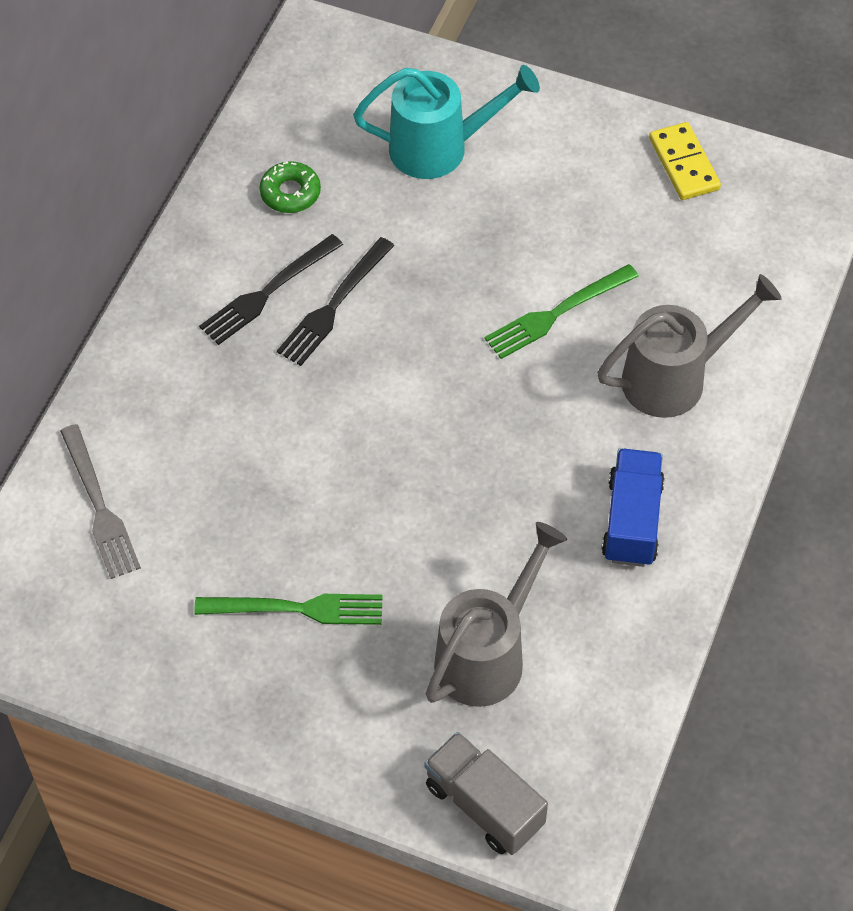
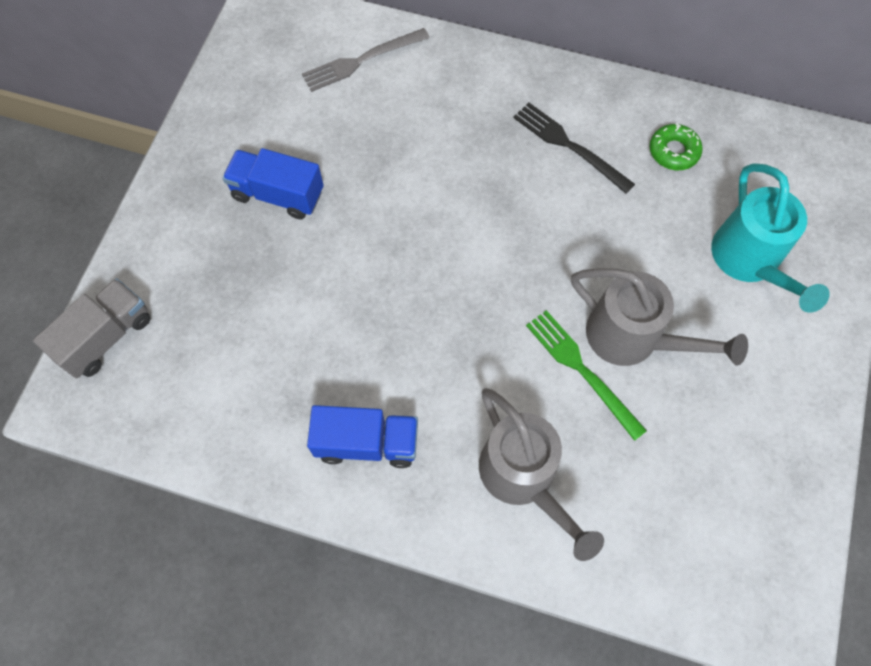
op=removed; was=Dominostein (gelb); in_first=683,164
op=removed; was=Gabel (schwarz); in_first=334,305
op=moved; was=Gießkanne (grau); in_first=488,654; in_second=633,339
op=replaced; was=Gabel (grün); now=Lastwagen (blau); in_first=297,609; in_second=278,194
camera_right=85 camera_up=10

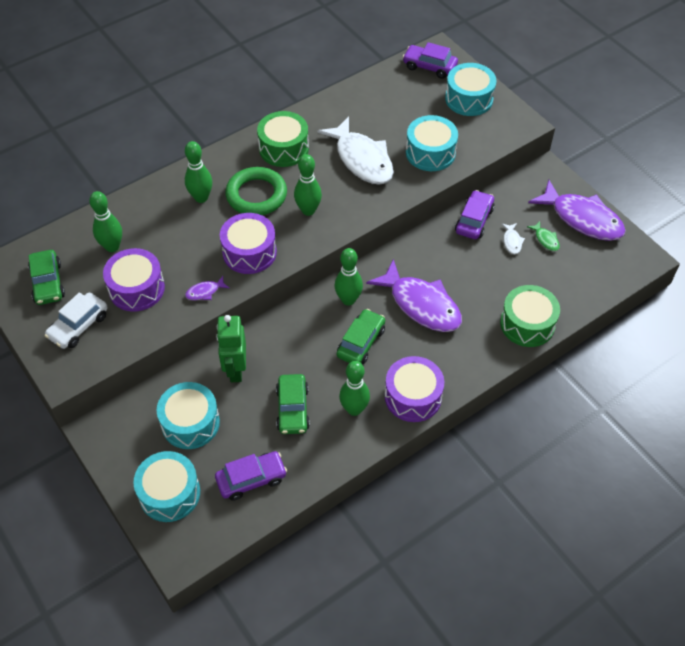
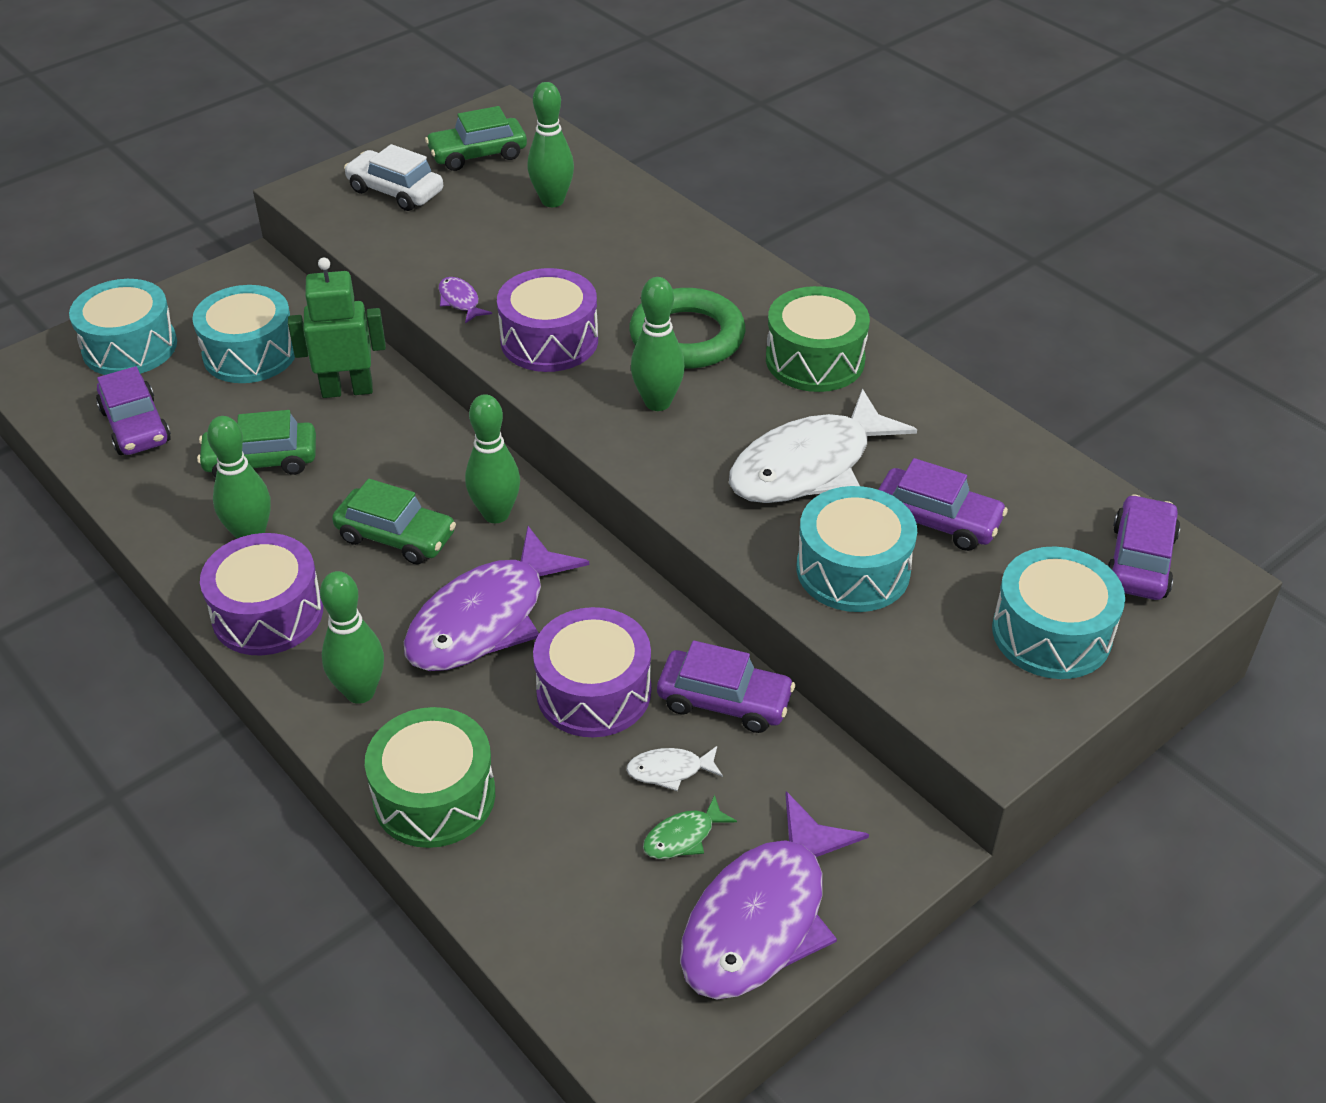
op=moved; was=Bowlingkegel (grün); in_first=201,198; in_second=360,692
op=moved; was=Trommel (lila); in_first=136,288; in_second=594,691
op=added; now=Auto (lila); in_second=937,520
camera_right=85 camera_up=-10

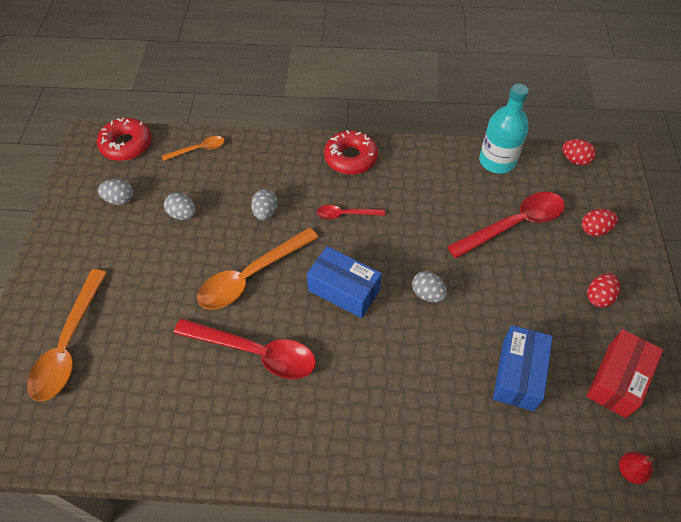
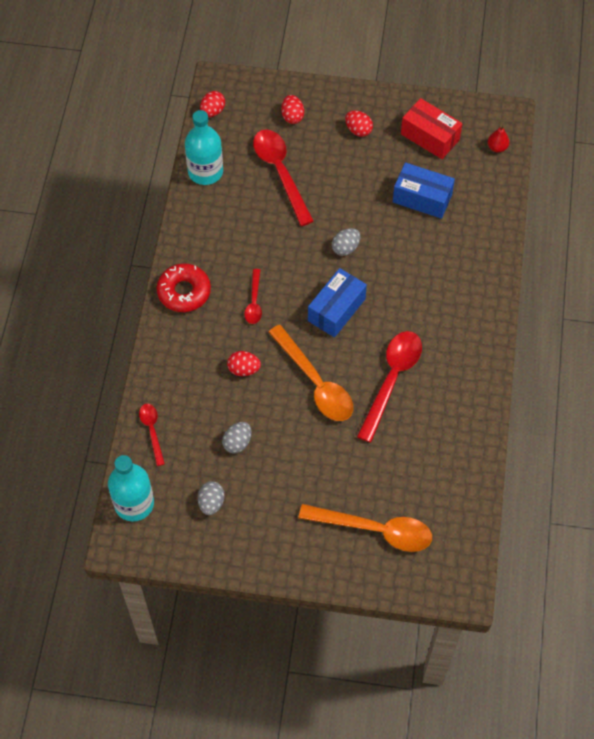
op=replaced; was=Donut (rot); now=Flasche (türkis); in_first=126,145; in_second=134,503
op=recoloured; was=Löffel (orange); now=Löffel (rot); in_first=198,149; in_second=152,431
op=recoloured; was=Ei (grau); now=Ei (rot); in_first=265,212; in_second=244,369
camera_right=-85 camera_up=5

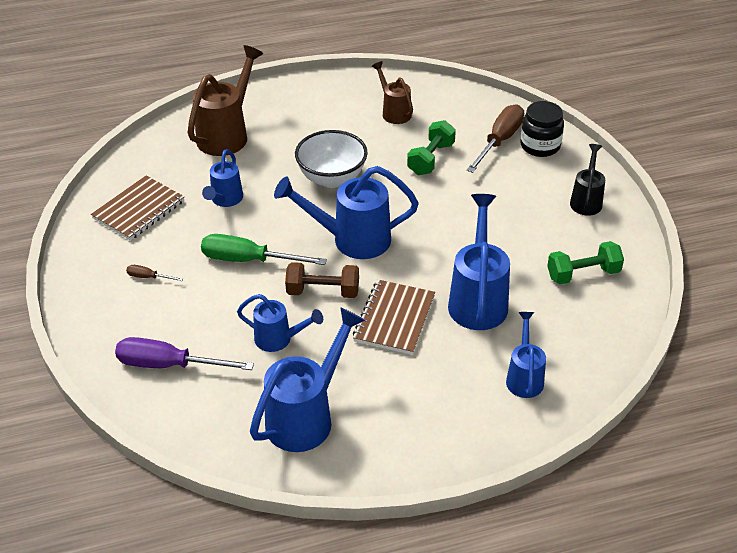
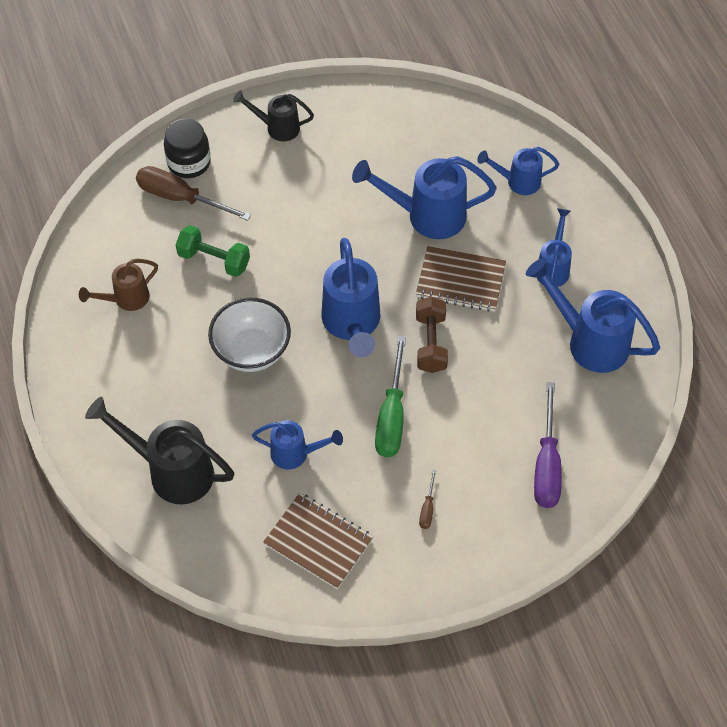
op=recoloured; was=Gießkanne (braun); now=Gießkanne (schwarz); in_first=227,134; in_second=171,471
op=removed; was=Hantel (grün); in_first=583,274
op=moved; was=Gießkanne (blau); in_first=279,339; in_second=553,267
camera_right=-95 camera_up=15

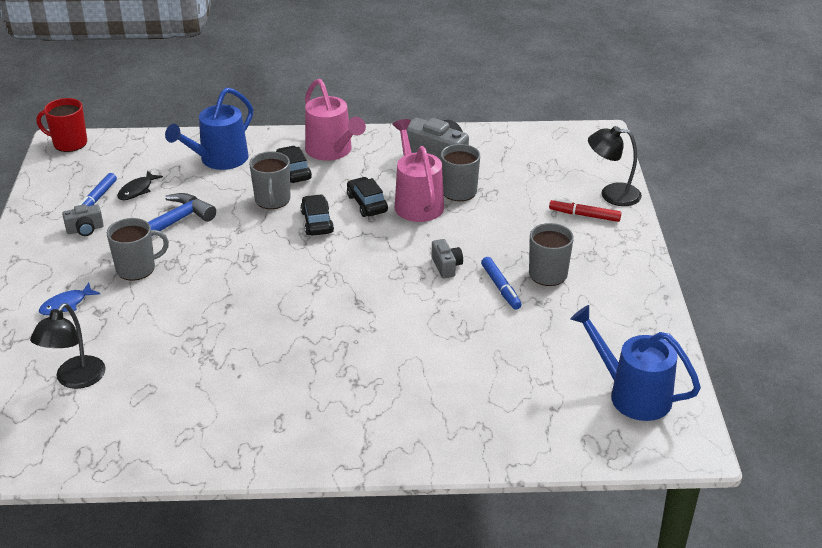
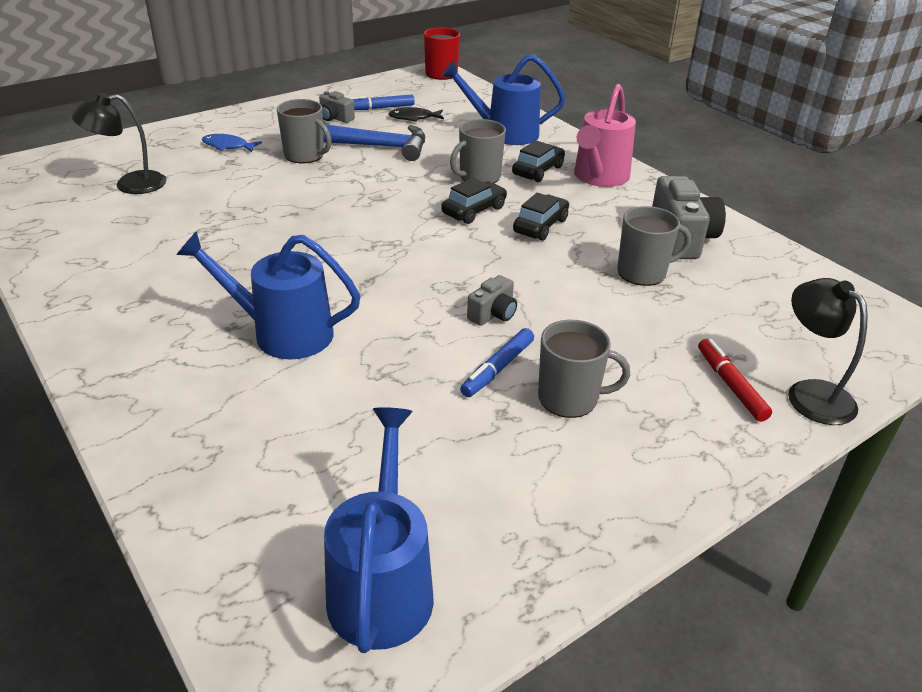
op=removed; was=Gießkanne (rosa); in_first=416,202
op=added; now=Gießkanne (blau); in_second=282,333
camera_right=55 camera_up=0

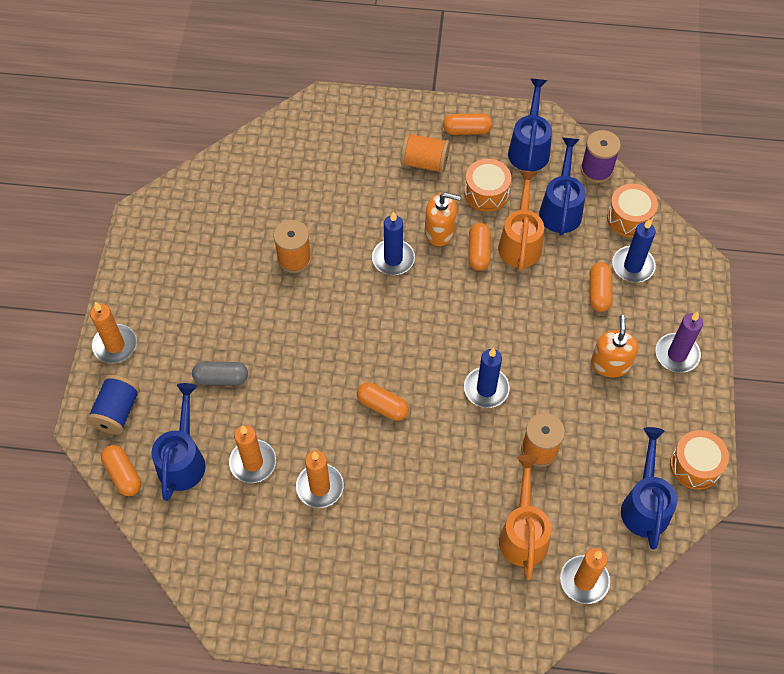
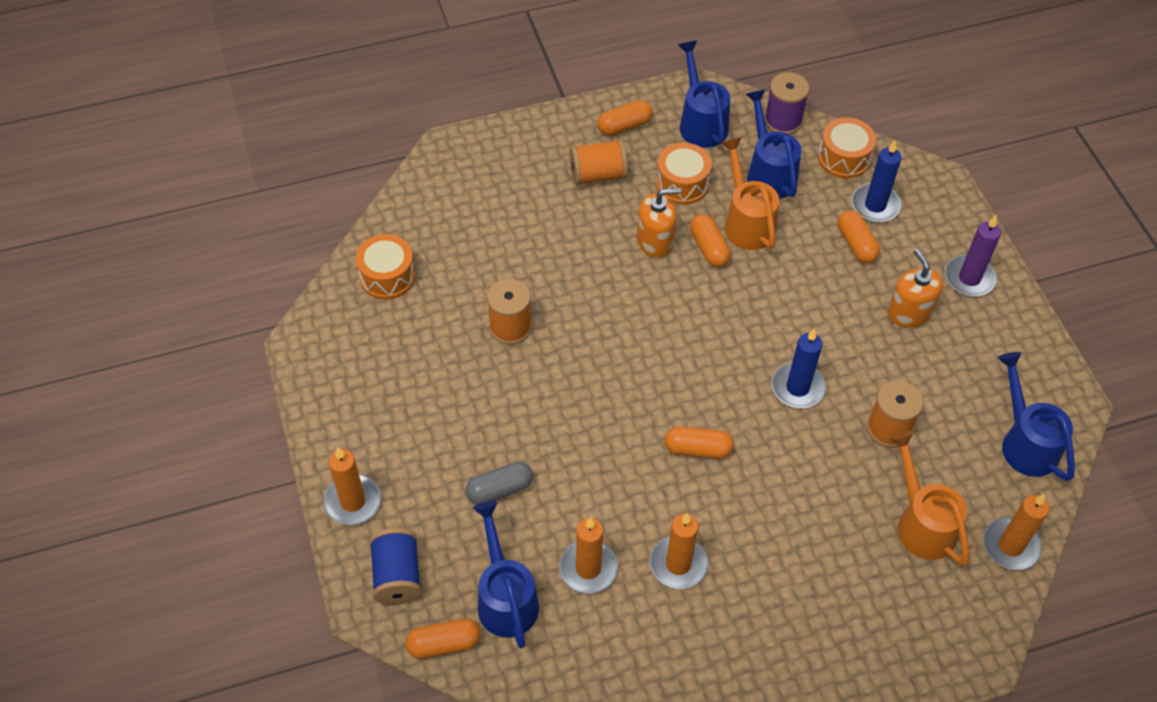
op=removed; was=Kerze (blau); in_first=393,259
op=moved; was=Trommel (orange); in_first=695,465; in_second=387,276
op=turned; was=Kapsel (orange); in_first=123,474; in_second=444,644; clockwise=-45
camera_right=-25 camera_up=-5

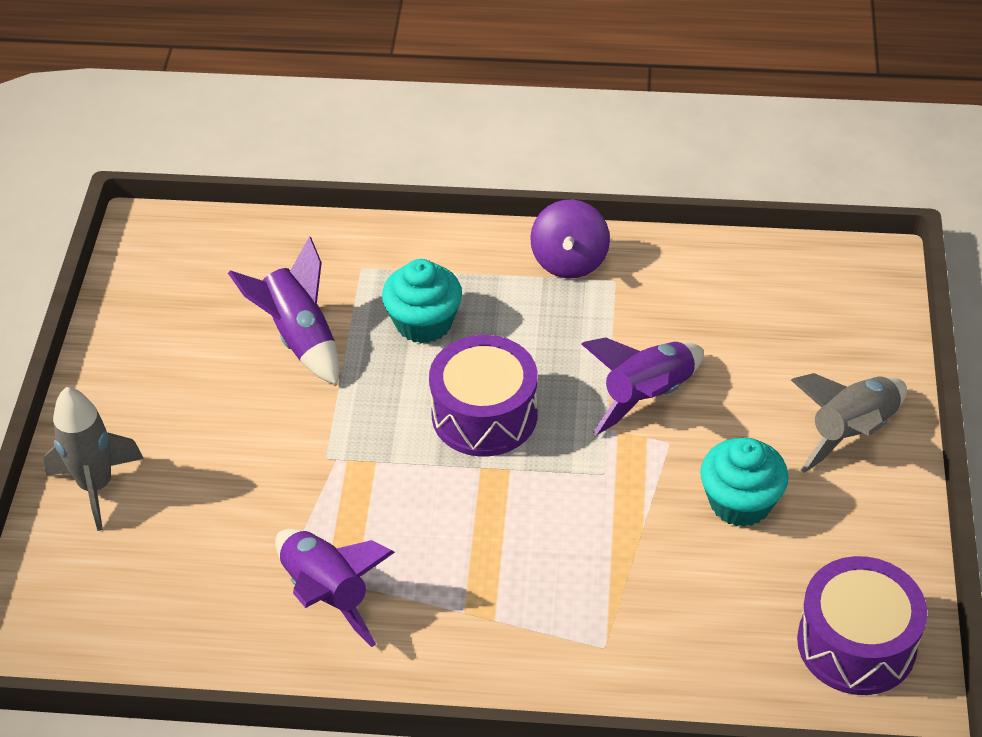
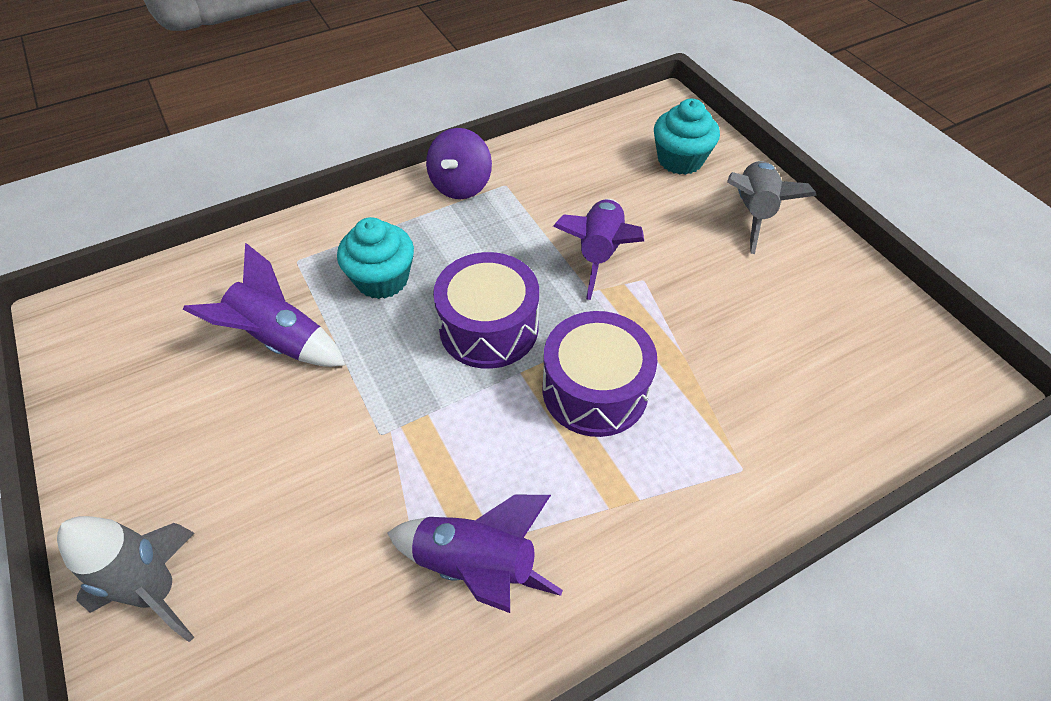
op=turned; was=Kreisel (lila); in_first=569,261; in_second=461,185; clockwise=45
op=moved; was=Muffin (türkis); in_first=740,502; in_second=680,160
op=moved; was=Trommel (lila); in_first=856,643; in_second=595,390
camera_right=-35 camera_up=5

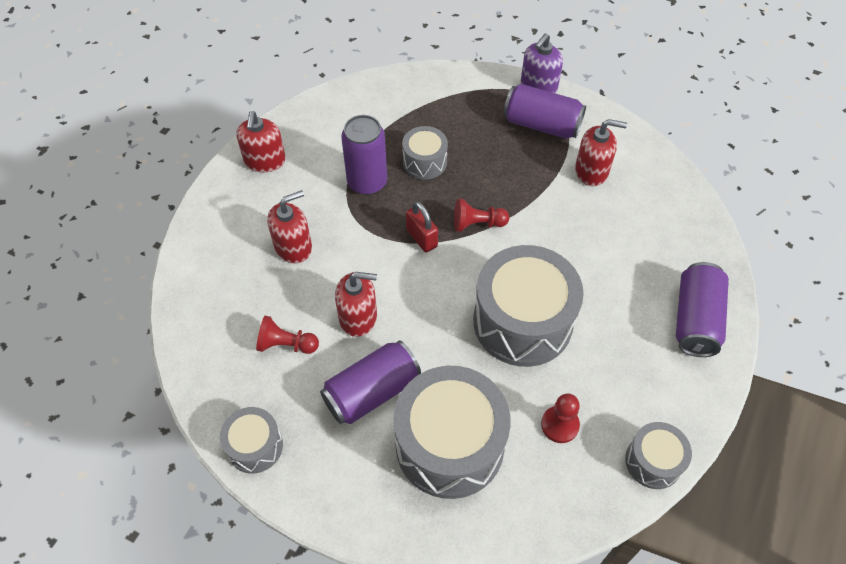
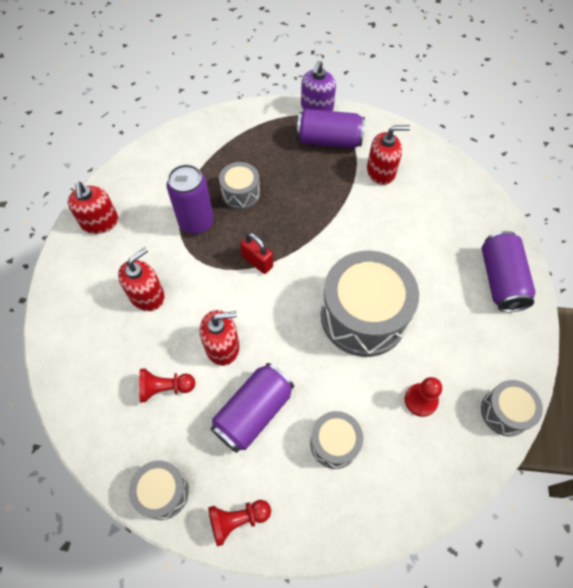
op=moved; was=Bauer (rot); in_first=477,224; in_second=237,520
op=resized; was=Trommel (grau); in_first=449,445; in_second=334,443; ratio=0.51
camera_right=-15 camera_up=5

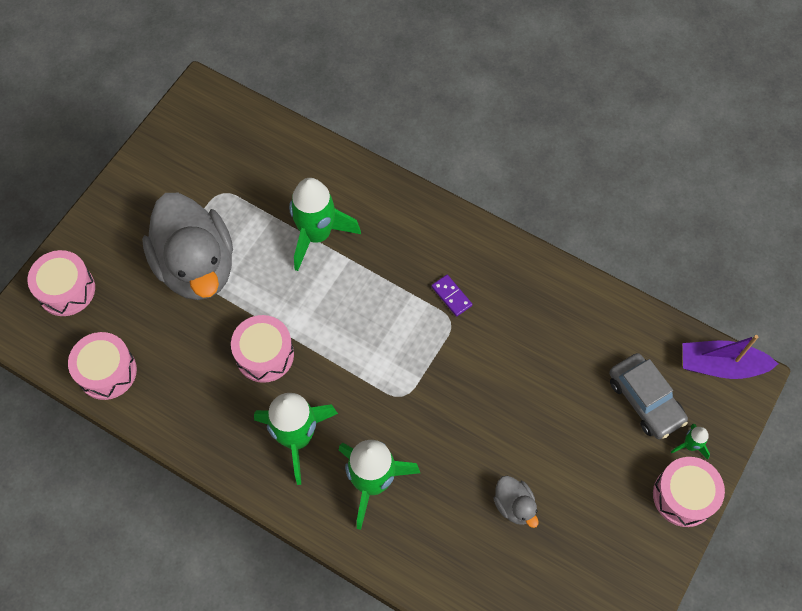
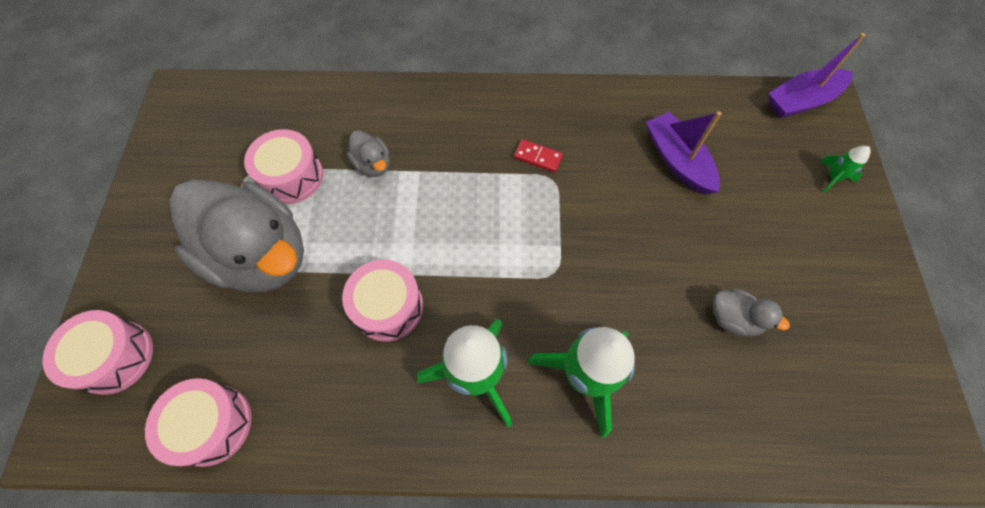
op=replaced; was=Rakete (grün); now=Ente (grau); in_first=317,235; in_second=373,165
op=recoloured; was=Dominostein (lila); now=Dominostein (rot); in_first=451,296; in_second=538,157
op=removed; was=Auto (grau); in_first=645,400
op=moved; was=Trommel (rosa); in_first=683,496; in_second=291,177
op=added; now=Boot (lila); in_second=677,160
camera_right=-30 camera_up=0

